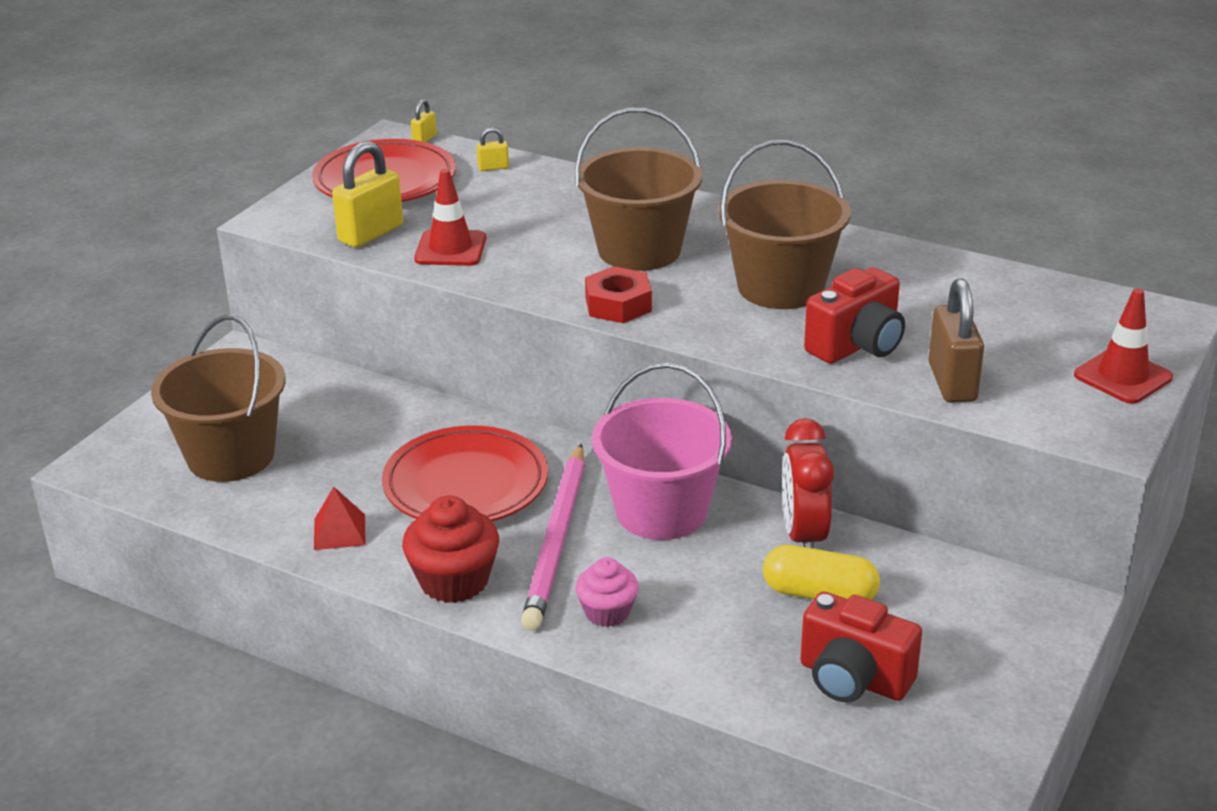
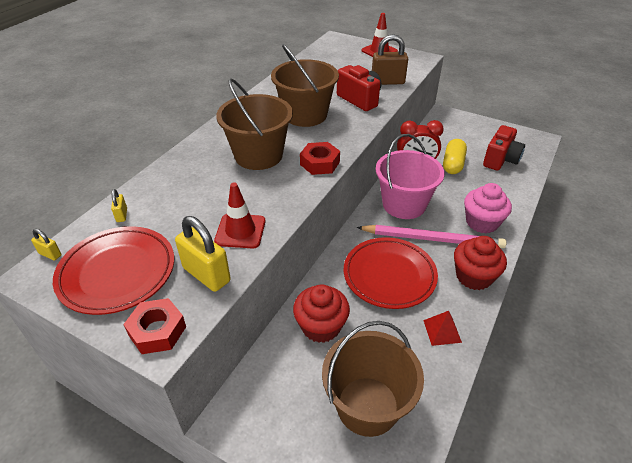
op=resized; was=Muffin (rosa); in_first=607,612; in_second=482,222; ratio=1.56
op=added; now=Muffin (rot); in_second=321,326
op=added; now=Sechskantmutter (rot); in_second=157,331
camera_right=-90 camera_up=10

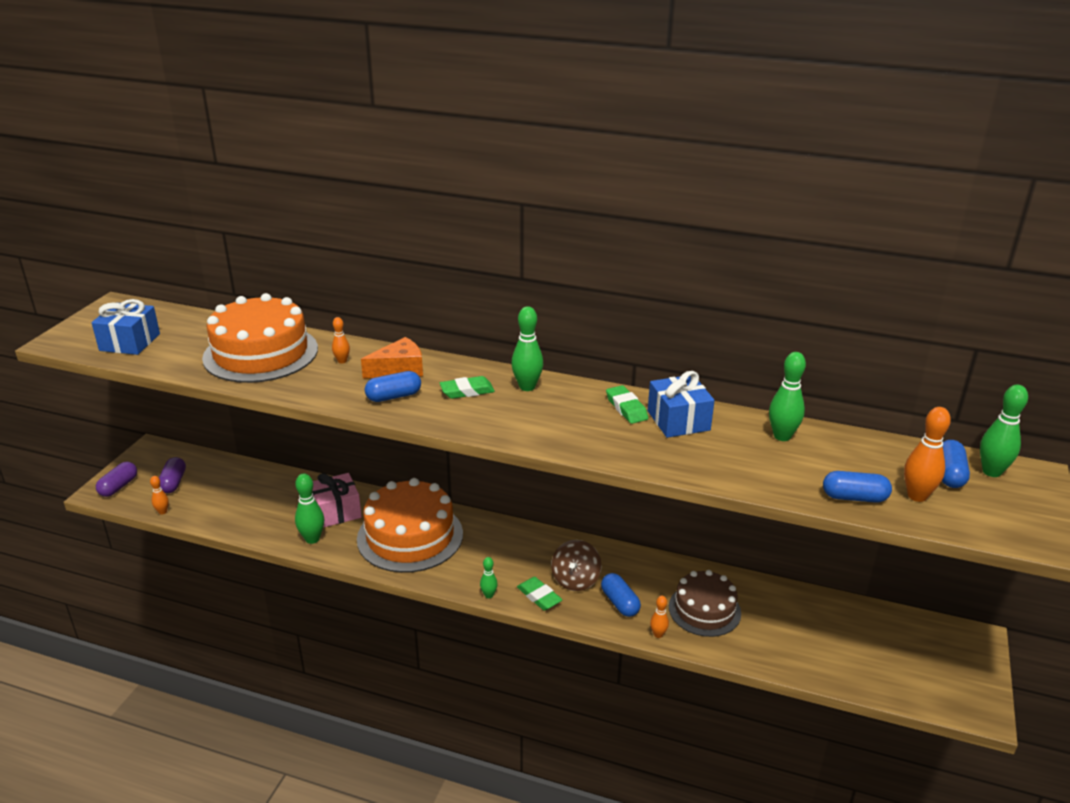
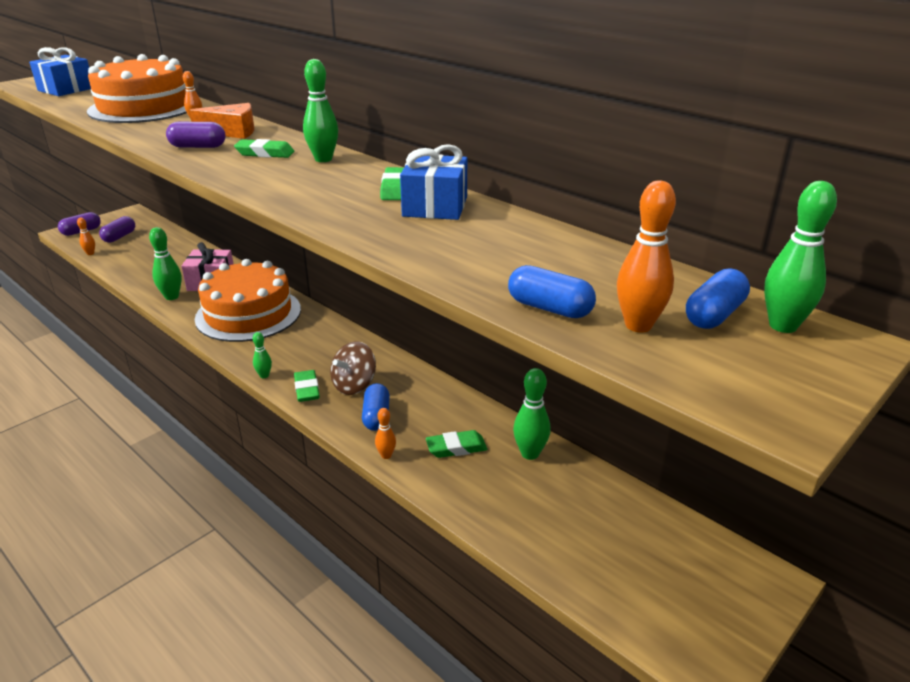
op=moved; was=Bowlingkegel (grün); in_first=782,436; in_second=530,453
op=recoloured; was=Kapsel (blau); now=Kapsel (lila); in_first=394,396; in_second=198,146
op=replaced; was=Kuchen (braun); now=Radiergummi (grün); in_first=704,610; in_second=456,448
camera_right=25 camera_up=0

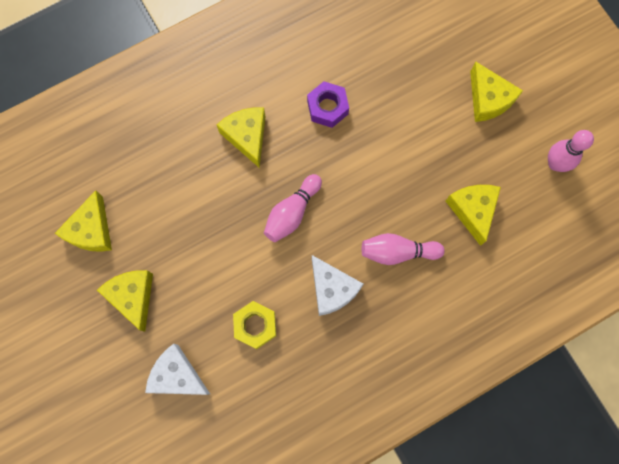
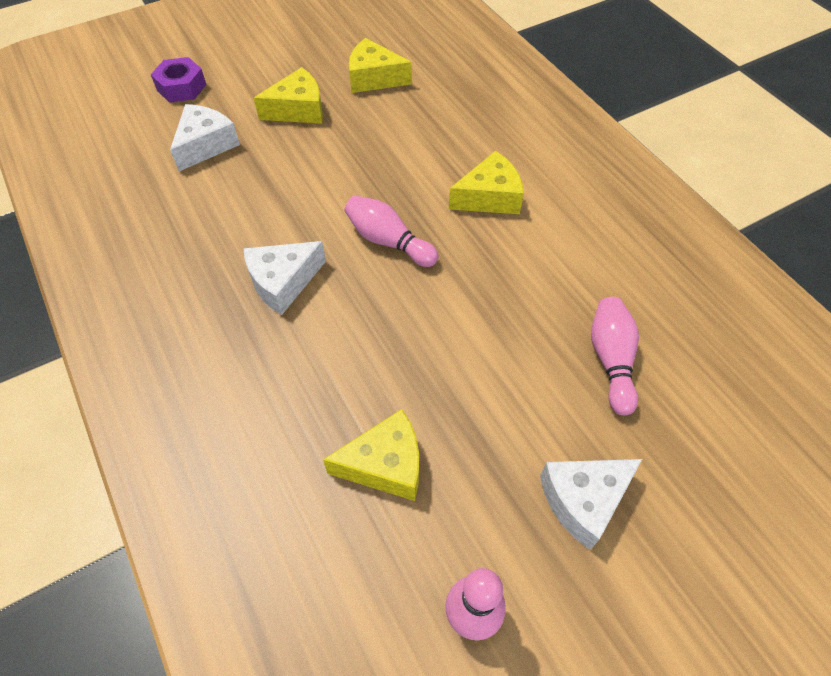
op=recoloured; was=Käse (gelb); now=Käse (weiß); in_first=488,99; in_second=583,500
op=moved; was=Sechskantmutter (lila); in_first=327,107; in_second=181,87
op=moved; was=Bowlingkegel (rosa); in_first=397,252; in_second=611,360
op=removed; was=Sechskantmutter (gelb); in_first=255,325
camera_right=90 camera_up=-20

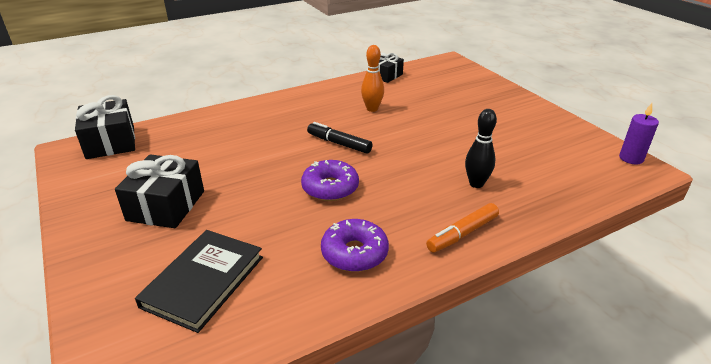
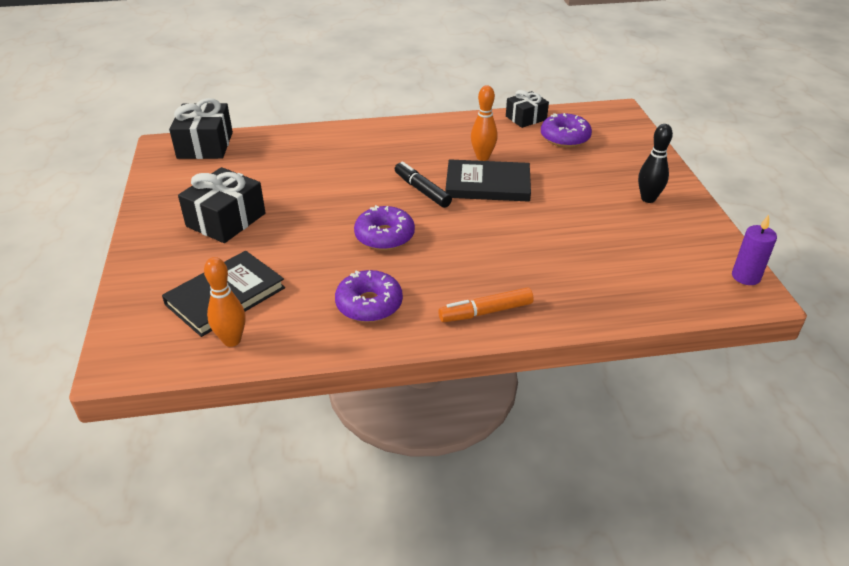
op=moved; was=Bowlingkegel (schwarz); in_first=476,184; in_second=648,199
op=added; now=Donut (lila); in_second=565,138
op=added; now=Buch (schwarz); in_second=488,184
op=added; now=Bowlingkegel (orange); in_second=232,340
camera_right=20 camera_up=5

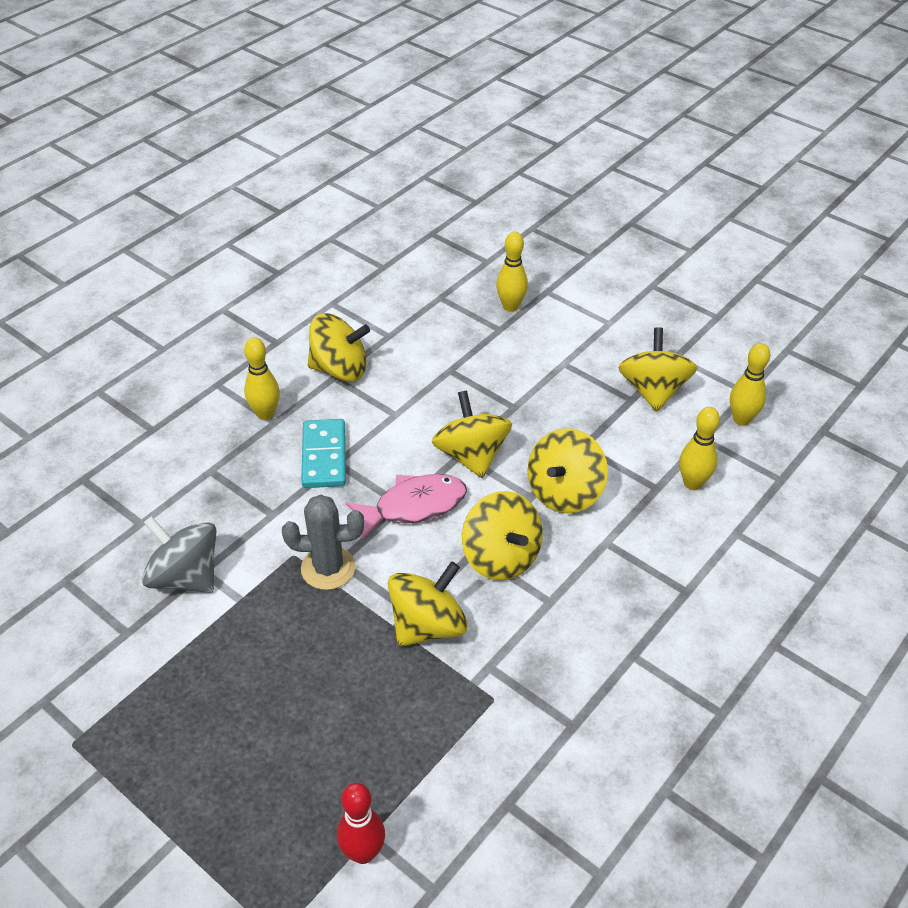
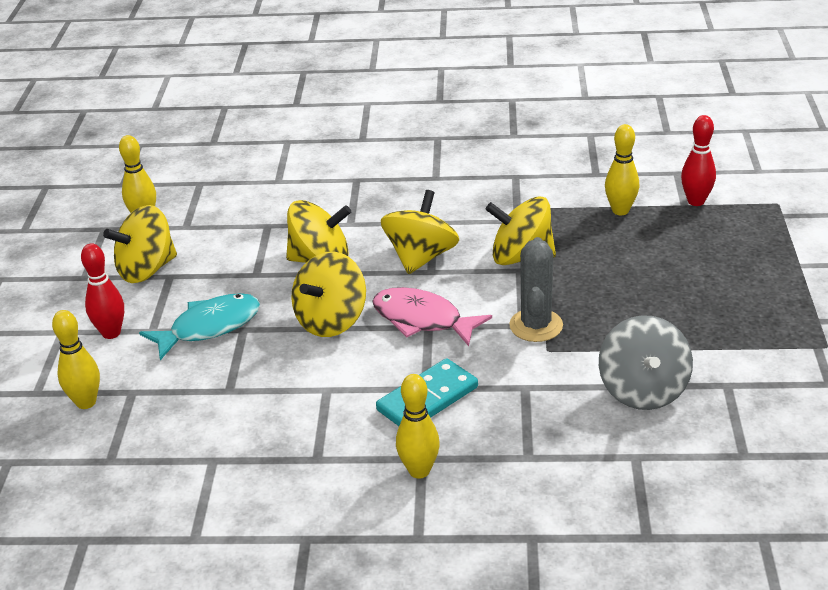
op=removed; was=Kreisel (gelb); in_first=340,369
op=moved; was=Bowlingkegel (gelb); in_first=692,483; in_second=620,210
op=turned; was=Kaktus (grau); in_first=328,568; in_second=536,325; clockwise=45
op=added; now=Bowlingkegel (rot); in_second=111,333
op=added; now=Fisch (türkis); in_second=209,327
camera_right=-125 camera_up=-10

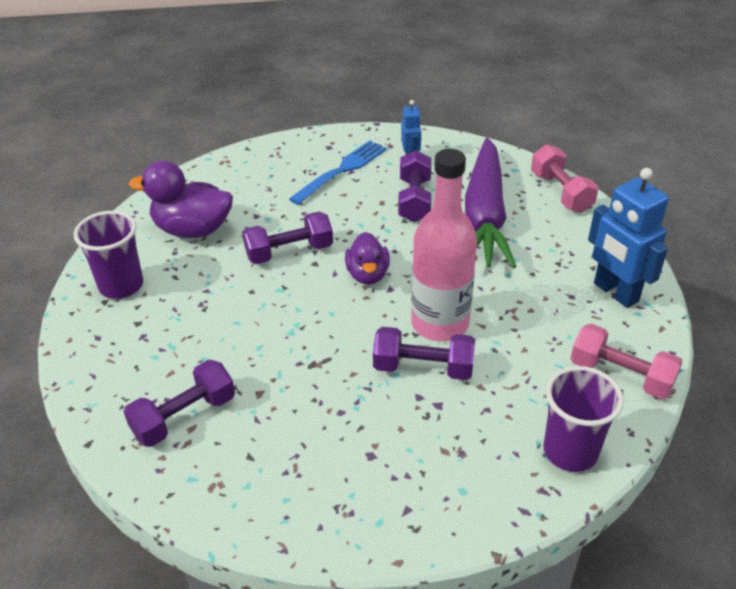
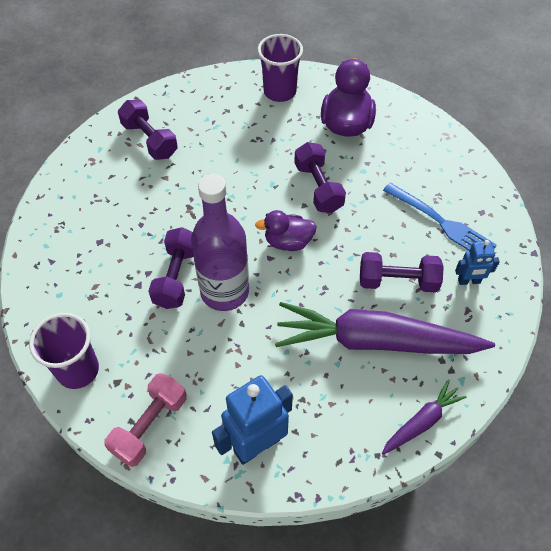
op=replaced; was=Hantel (rosa); now=Karotte (lila); in_first=560,192; in_second=421,422
op=recoloured; was=Flasche (rosa); now=Flasche (lila); in_first=440,324; in_second=224,291
camera_right=90 camera_up=15

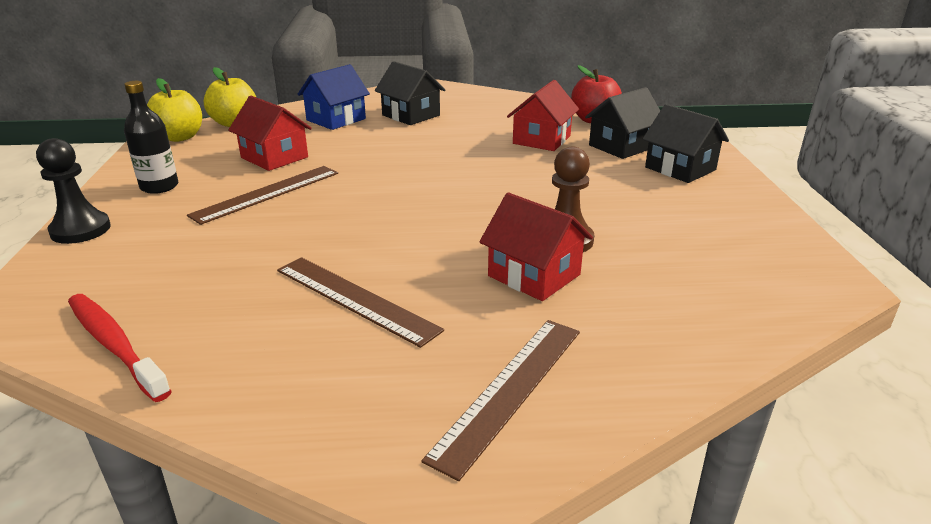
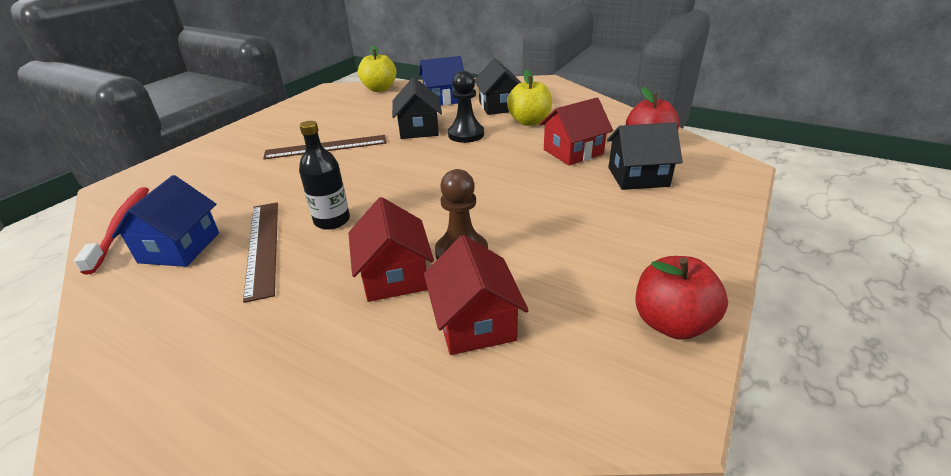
op=moved; was=Apfel (gelb); in_first=179,137; in_second=529,122
op=moved; was=Flasche (schwarz); in_first=159,186; in_second=332,220
op=moved; was=Haus (rot); in_first=274,157; in_second=475,322
op=moved; was=Haus (schwarz); in_first=680,168; in_second=419,129
op=moved; was=Bauer (schwarz); in_first=80,230; in_second=466,134
op=removed; was=Lineal (braun); in_first=510,390
op=added; now=Haus (blau); in_second=180,247
op=added; now=Apfel (rot); in_second=671,323
camera_right=35 camera_up=5

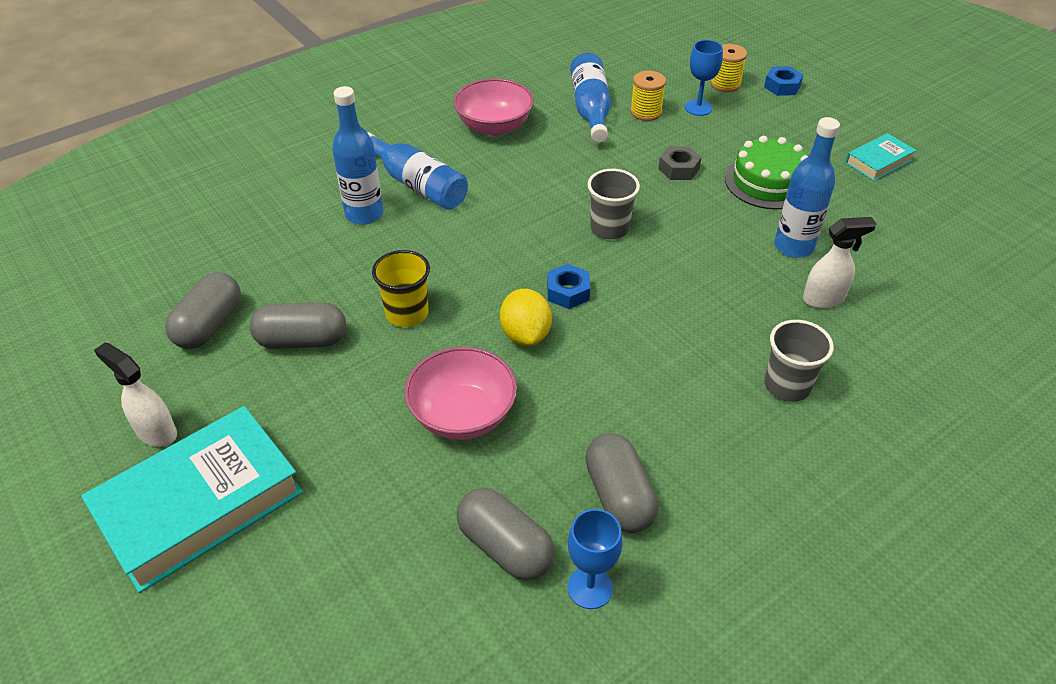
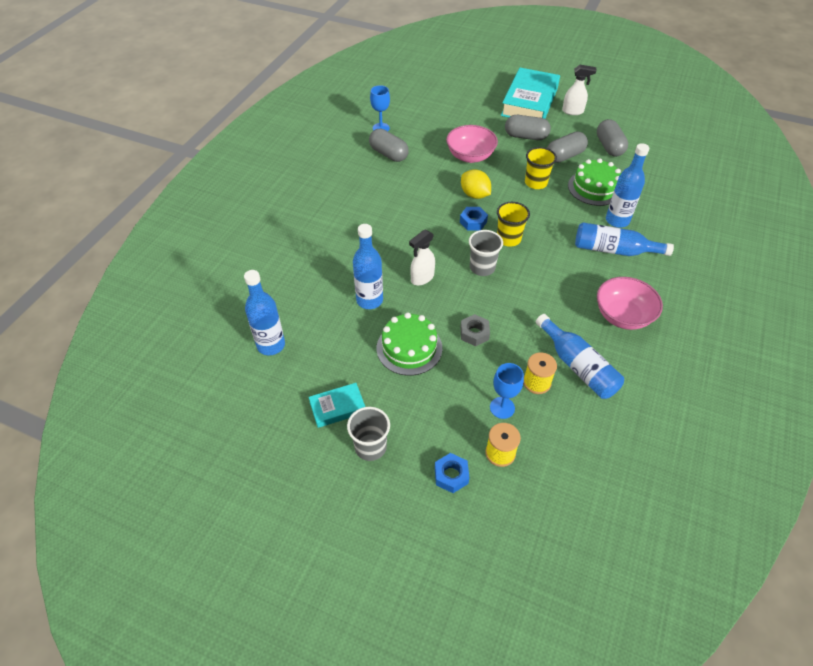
op=turned; was=Buch (türkis); in_first=878,162; in_second=337,407; clockwise=45
op=moved; was=Sprühflasche (weiß); in_first=824,299; in_second=422,278
op=moved; was=Becher (grau); in_first=787,385; in_second=370,447
op=moved; was=Kapsel (grau); in_first=505,547; in_second=526,136
op=added; now=Kuchen (grün); in_second=594,188
op=added; now=Becher (gelb); in_second=508,239
op=added; now=Flasche (blau); in_second=271,345
camera_right=150 camera_up=5

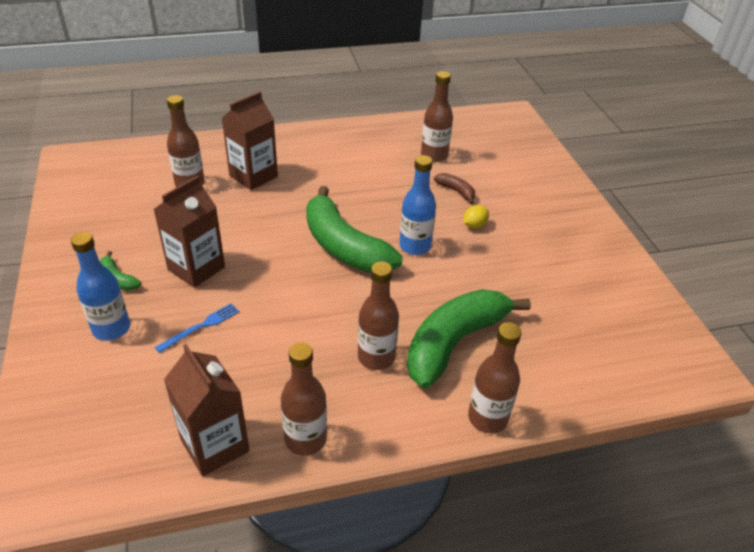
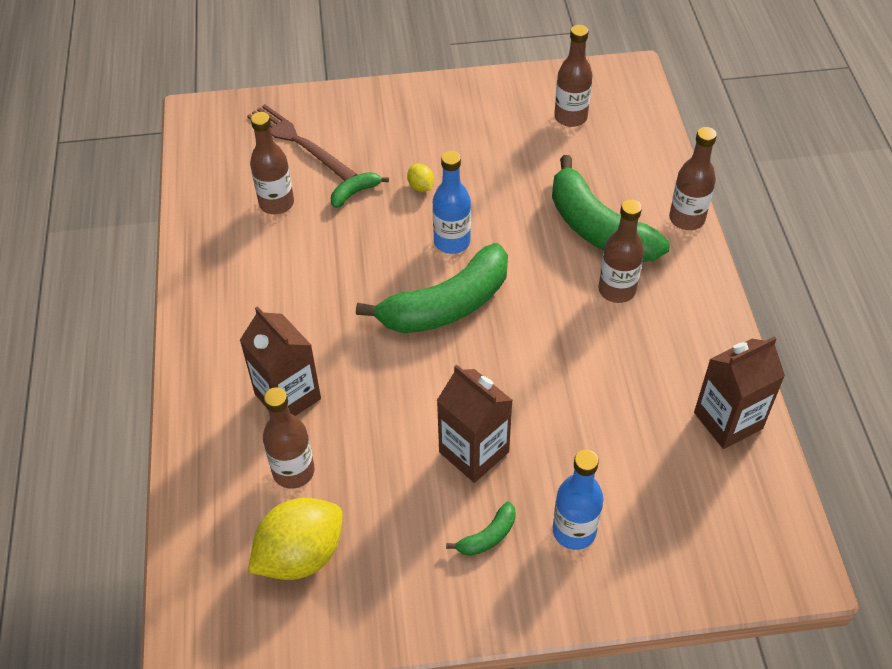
op=recoloured; was=Banane (braun); now=Banane (grün); in_first=456,191; in_second=355,193
op=removed; was=Gabel (blau); in_first=201,326
op=moved; was=Flasche (braun); in_first=305,439; in_second=570,117
op=added; now=Gabel (braun); in_second=298,142
op=added; now=Zitrone (gelb); in_second=300,555
camera_right=-80 camera_up=10

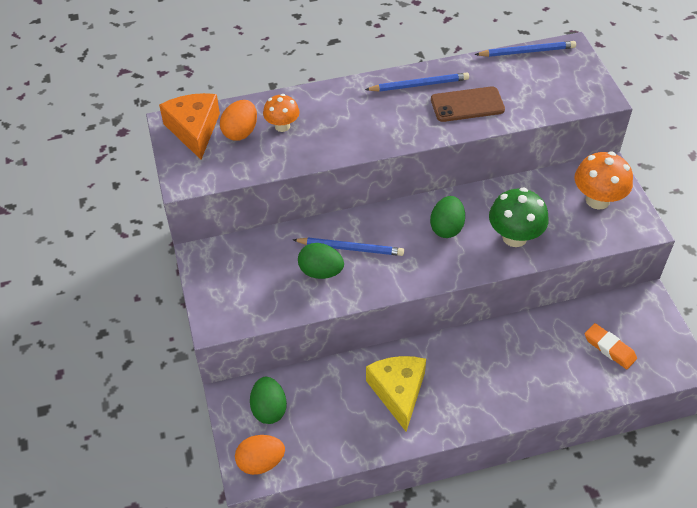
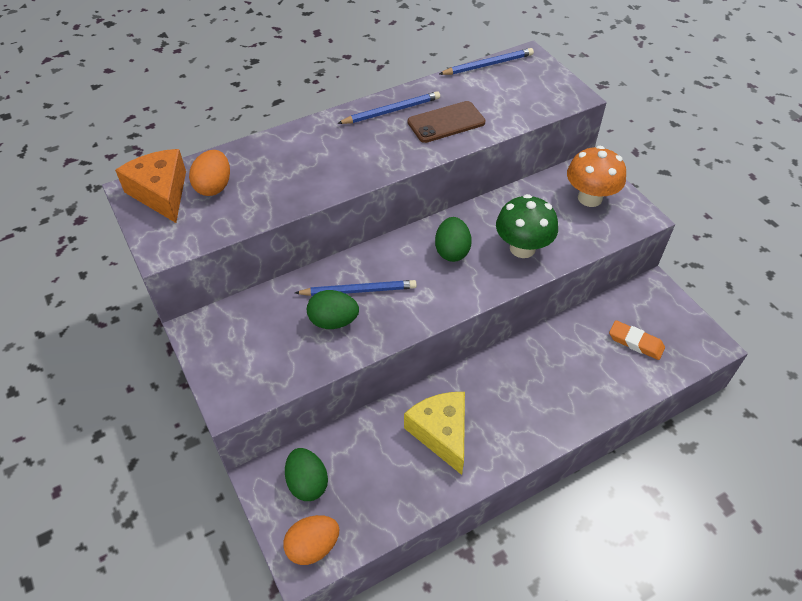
op=removed; was=Pilz (orange); in_first=282,126
camera_right=-15 camera_up=0

